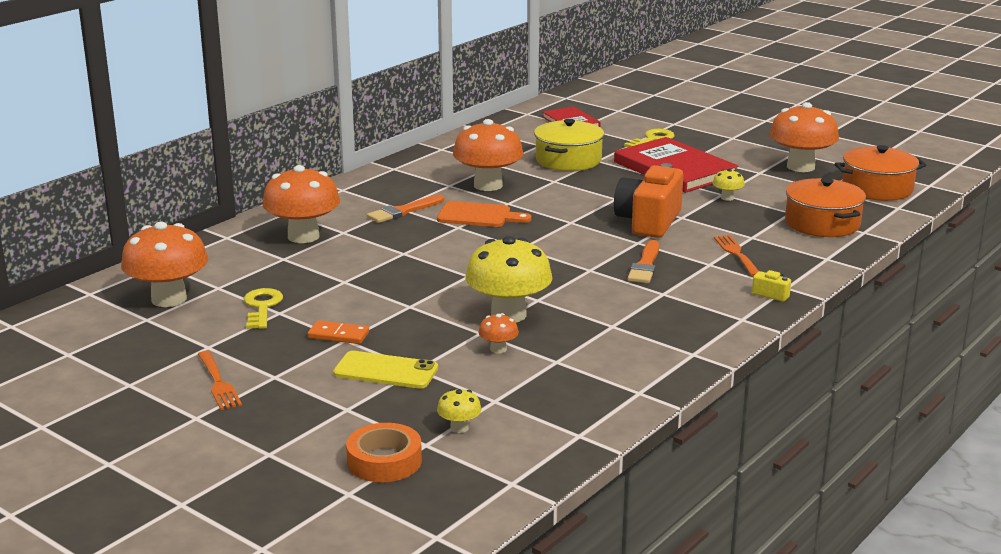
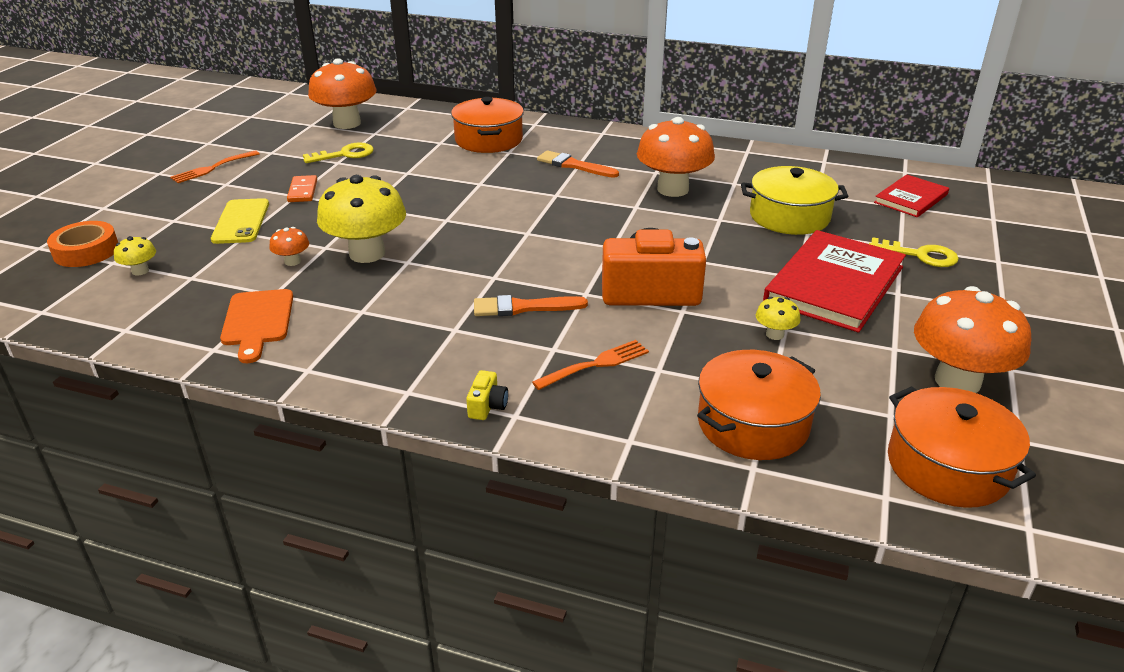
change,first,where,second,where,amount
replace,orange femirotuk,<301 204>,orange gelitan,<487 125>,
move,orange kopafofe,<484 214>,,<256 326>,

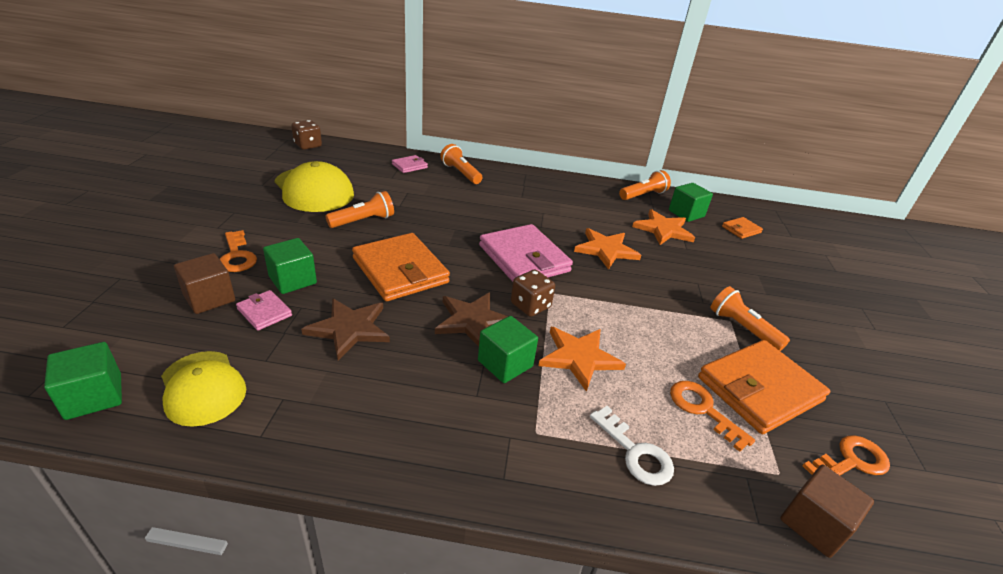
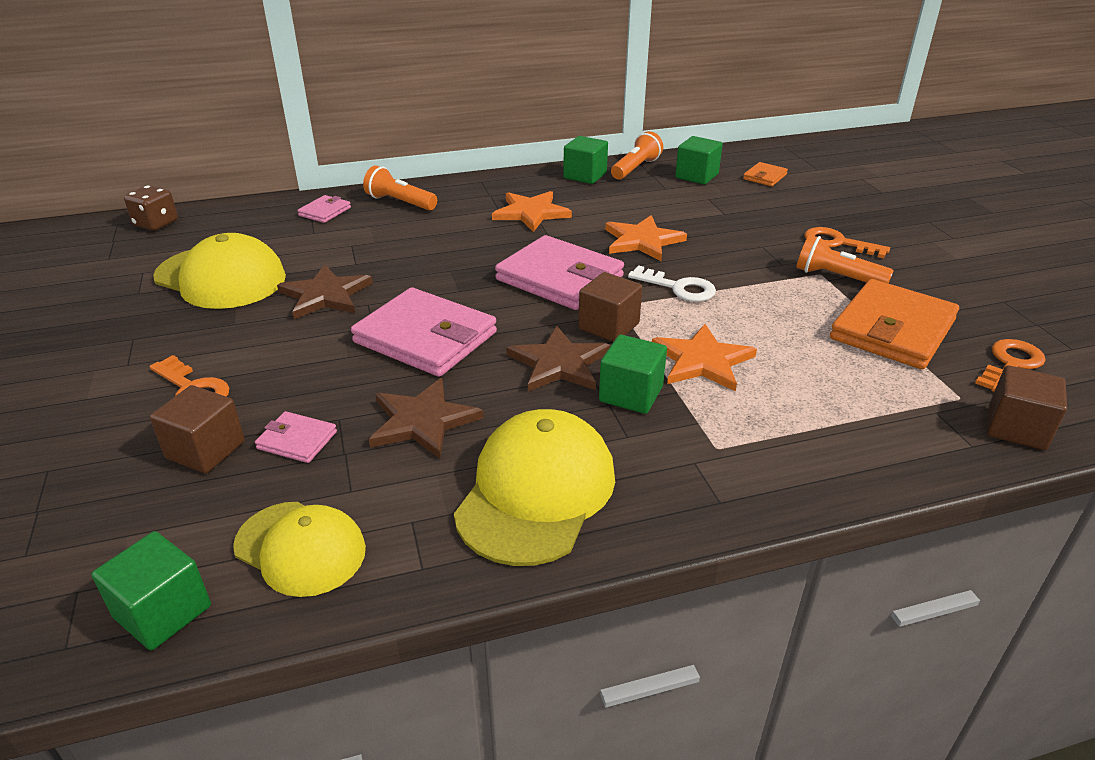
change,first,where,second,where,amount
move,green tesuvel,<290 266>,,<585 160>,
replace,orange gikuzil,<359 209>,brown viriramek,<325 292>,
recolor,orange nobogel,<401 267>,pink nobogel,<424 332>,
replace,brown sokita,<533 293>,brown tesuvel,<610 307>,
move,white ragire,<632 446>,,<672 283>,
move,orange viriramek,<663 227>,,<532 211>,
move,orange ragire,<712 416>,,<847 242>,
insert,,,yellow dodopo,<534 487>,

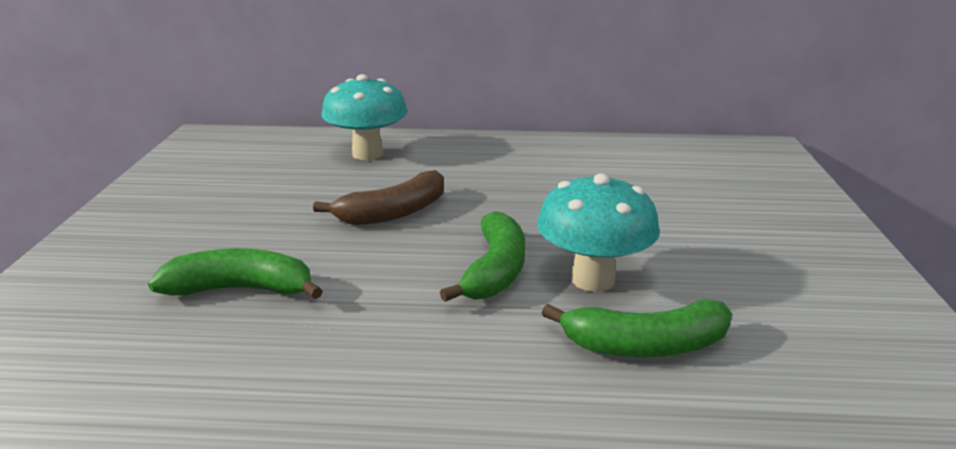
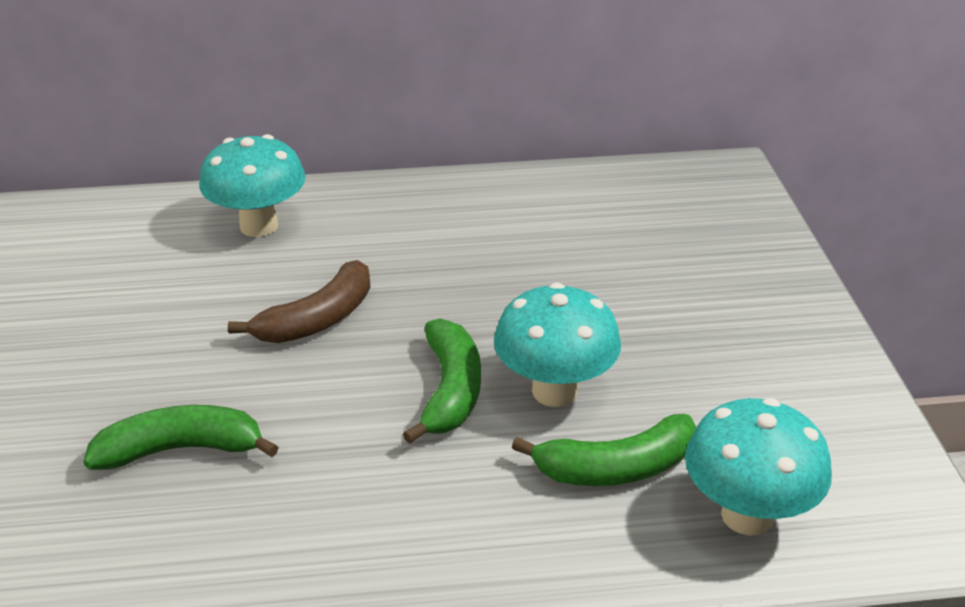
change,first,where,second,where,amount
insert,,,turquoise femirotuk,<758 467>,

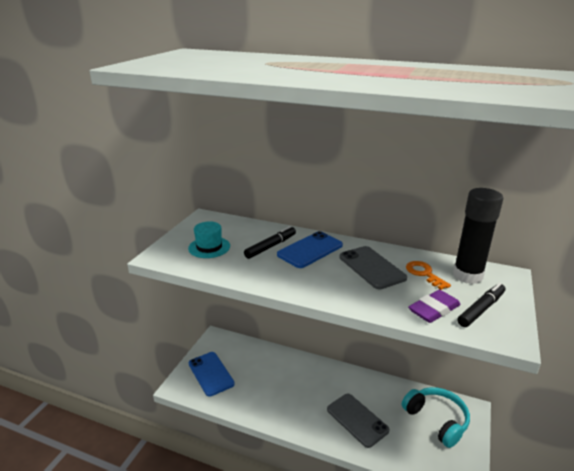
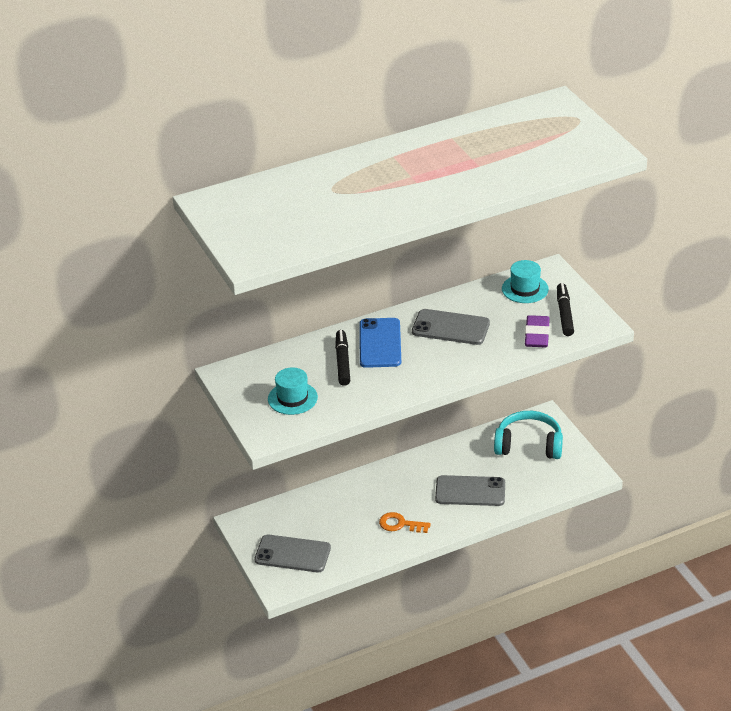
change,first,where,second,where,amount
recolor,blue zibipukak,<212 374>,grey zibipukak,<293 553>,
move,orange ragire,<428 275>,,<405 522>,
replace,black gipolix,<478 236>,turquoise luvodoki,<525 281>,

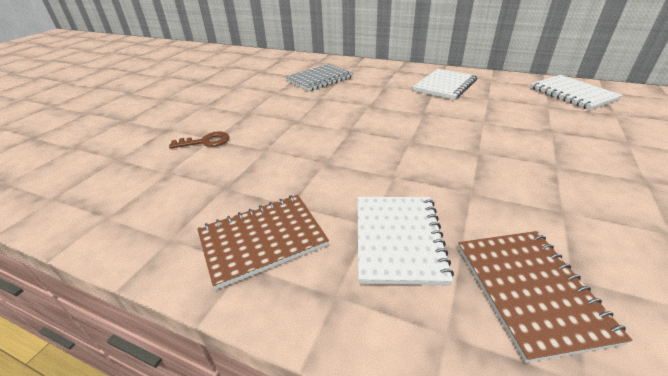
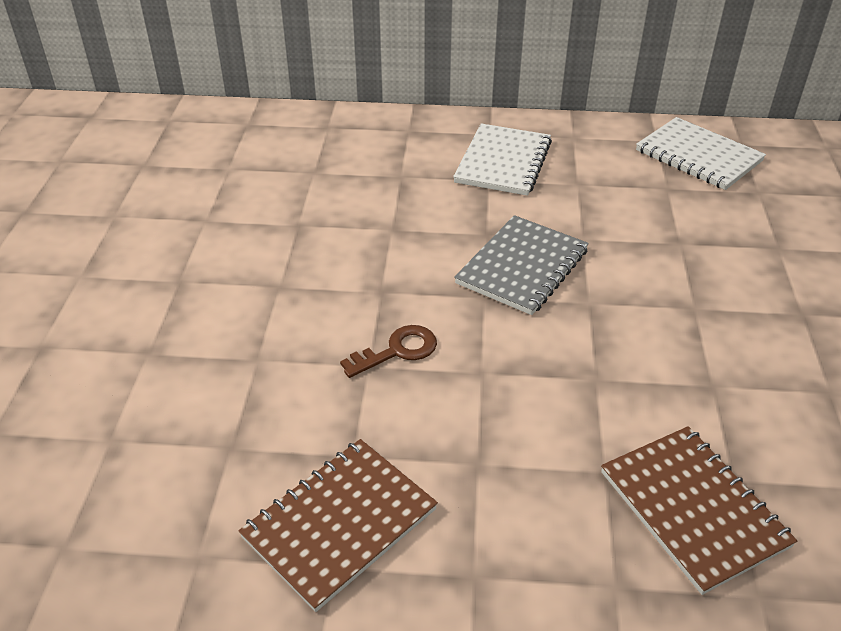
change,first,where,second,where,amount
move,brown ragire,<199 140>,,<388 351>,
move,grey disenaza,<319 78>,,<521 265>,
delete,white disenaza,<405 241>,,,

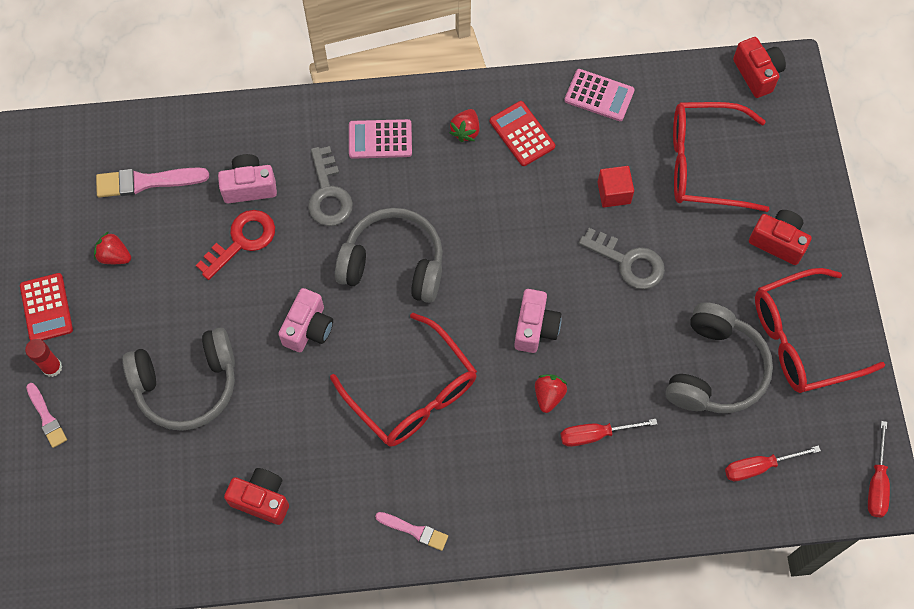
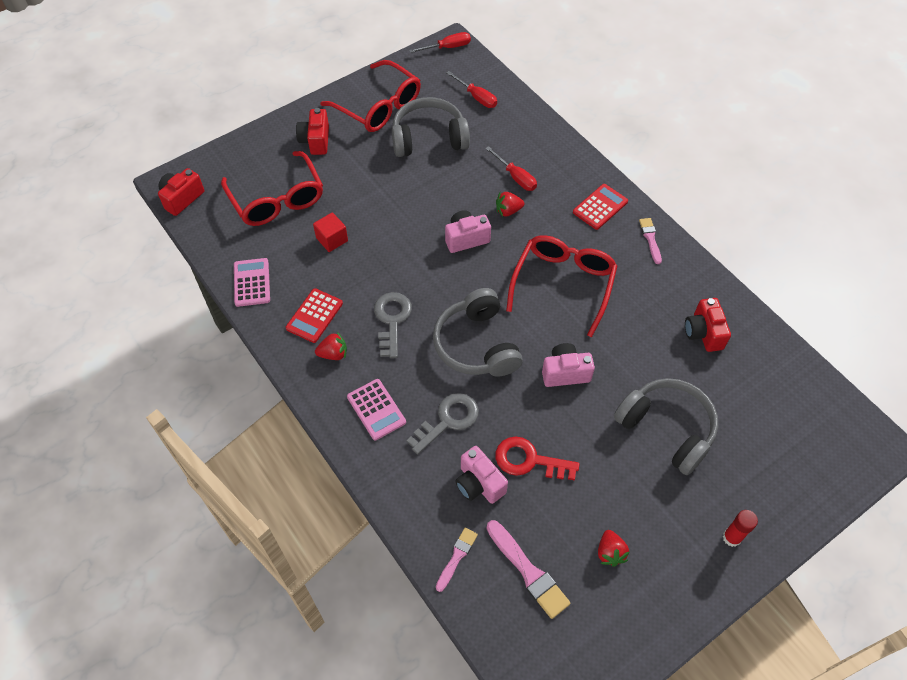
change,first,where,second,where,amount
move,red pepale,<46 307>,,<600 207>,
move,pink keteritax,<46 415>,,<457 559>,
move,grey ragire,<622 258>,,<393 325>,

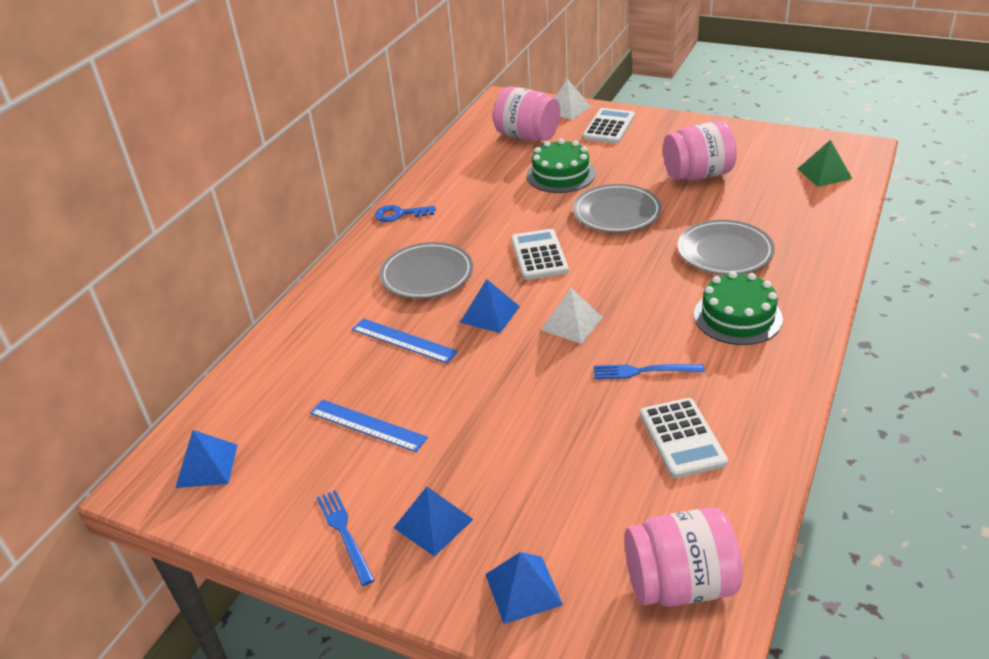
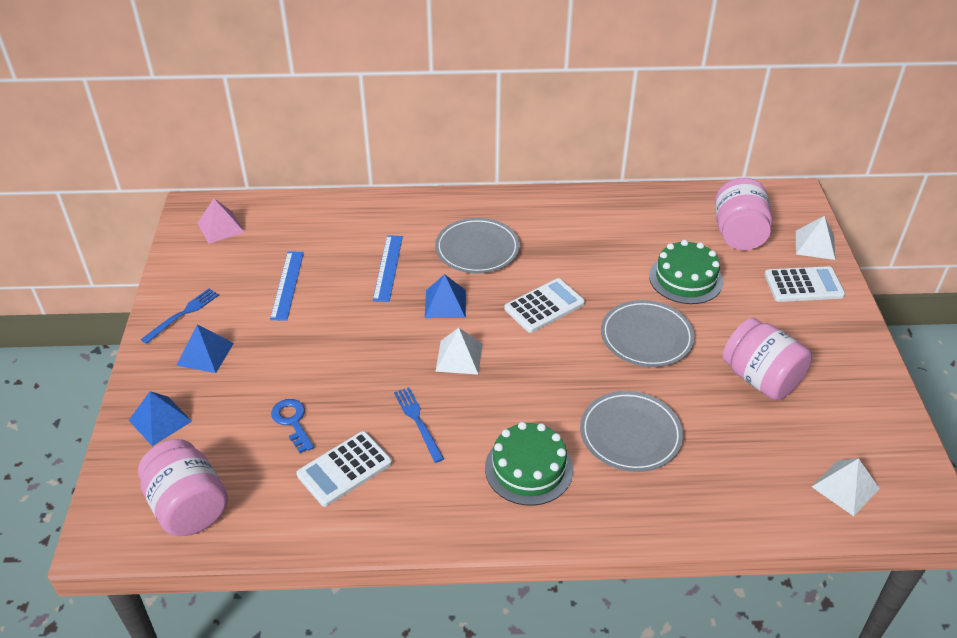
change,first,where,second,where,amount
recolor,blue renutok,<206 459>,pink renutok,<221 221>,
move,blue ragire,<405 213>,,<292 426>,
recolor,green renutok,<824 163>,white renutok,<846 487>,

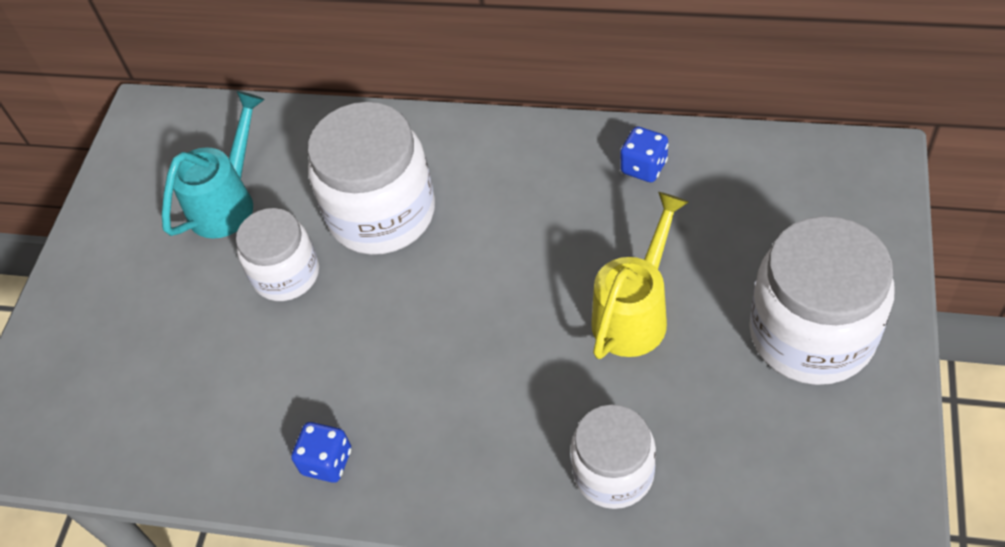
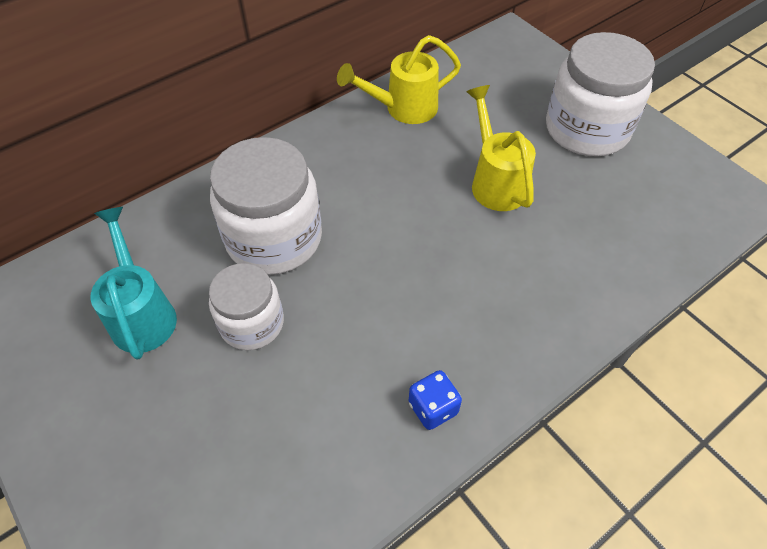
change,first,where,second,where,amount
delete,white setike,<613 457>,,,
replace,blue sokita,<644 154>,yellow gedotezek,<399 79>,

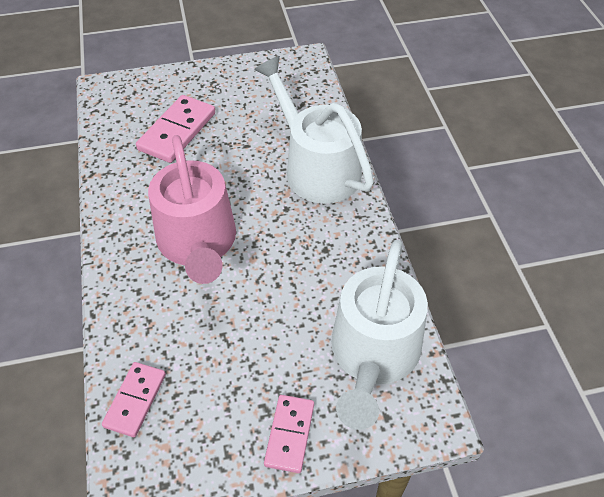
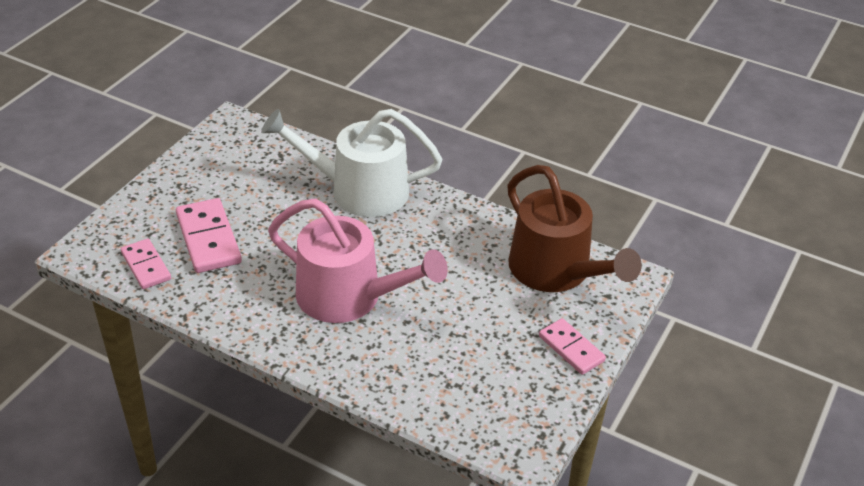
change,first,where,second,where,amount
move,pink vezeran,<134 399>,,<146 264>,
recolor,white gedotezek,<379 335>,brown gedotezek,<574 228>,

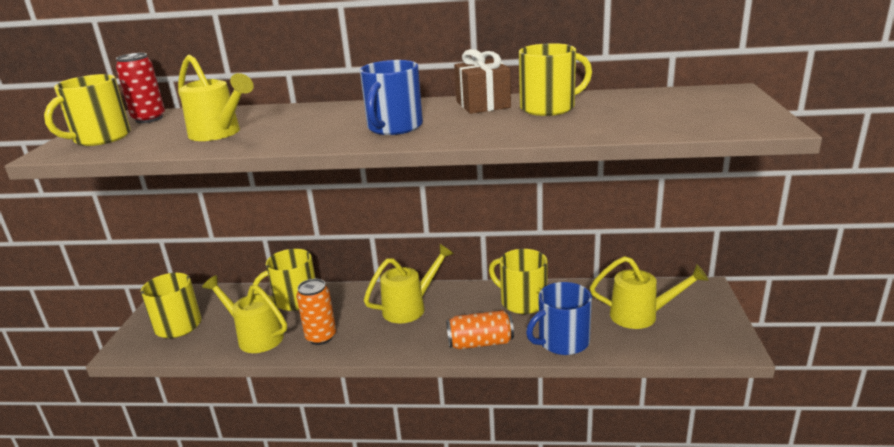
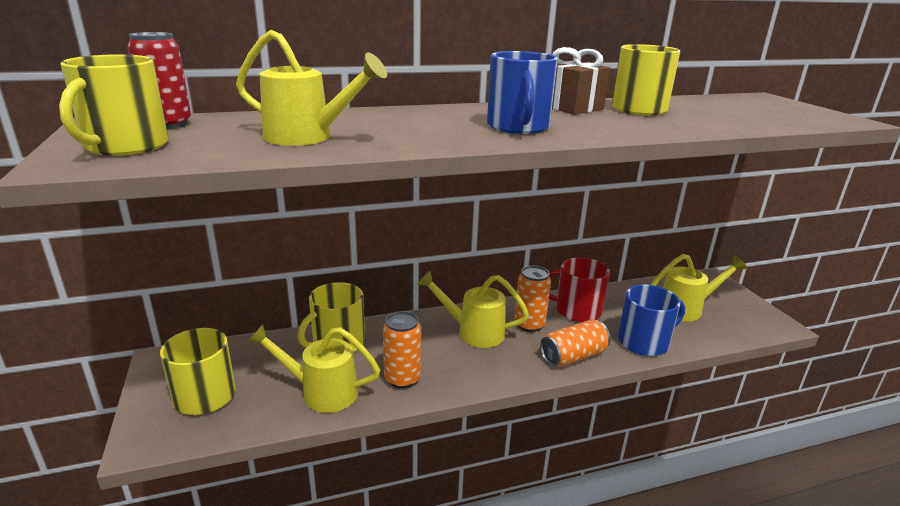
change,first,where,second,where,amount
rotate,yellow gedotezek,<409 283>,,<473 309>,105 degrees counterclockwise
recolor,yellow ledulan,<518 281>,red ledulan,<579 289>,
rotate,blue ledulan,<559 318>,,<651 320>,150 degrees counterclockwise
insert,,,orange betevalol,<532 299>,

